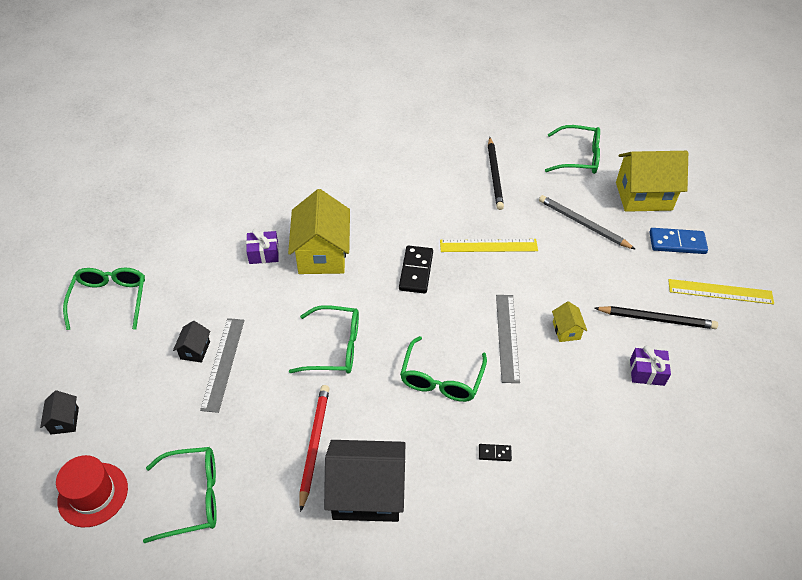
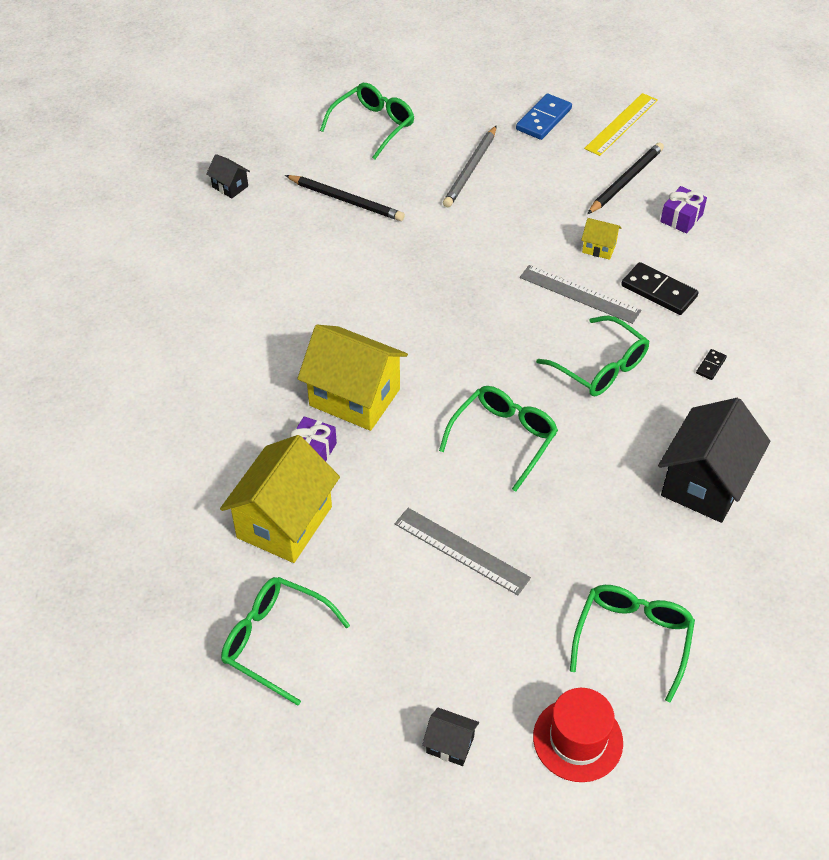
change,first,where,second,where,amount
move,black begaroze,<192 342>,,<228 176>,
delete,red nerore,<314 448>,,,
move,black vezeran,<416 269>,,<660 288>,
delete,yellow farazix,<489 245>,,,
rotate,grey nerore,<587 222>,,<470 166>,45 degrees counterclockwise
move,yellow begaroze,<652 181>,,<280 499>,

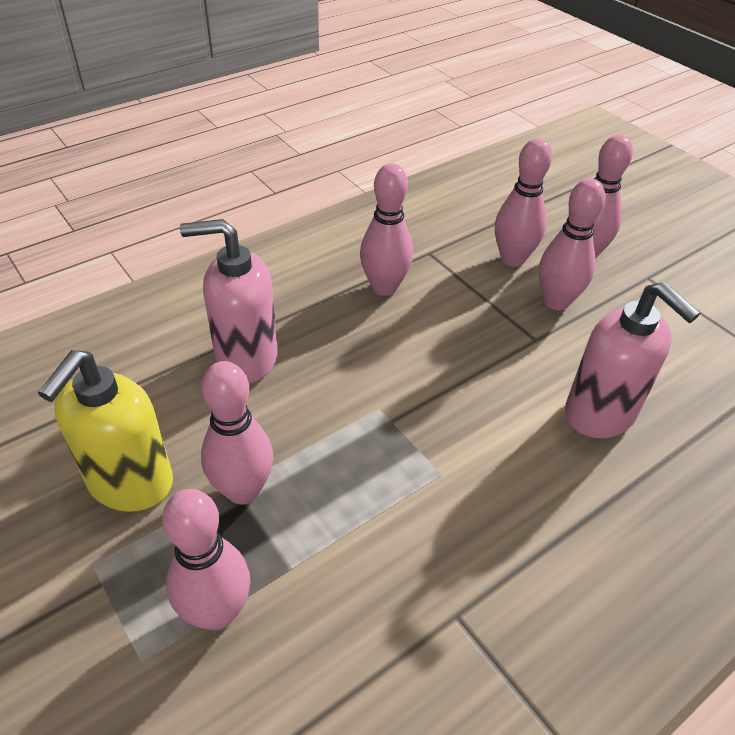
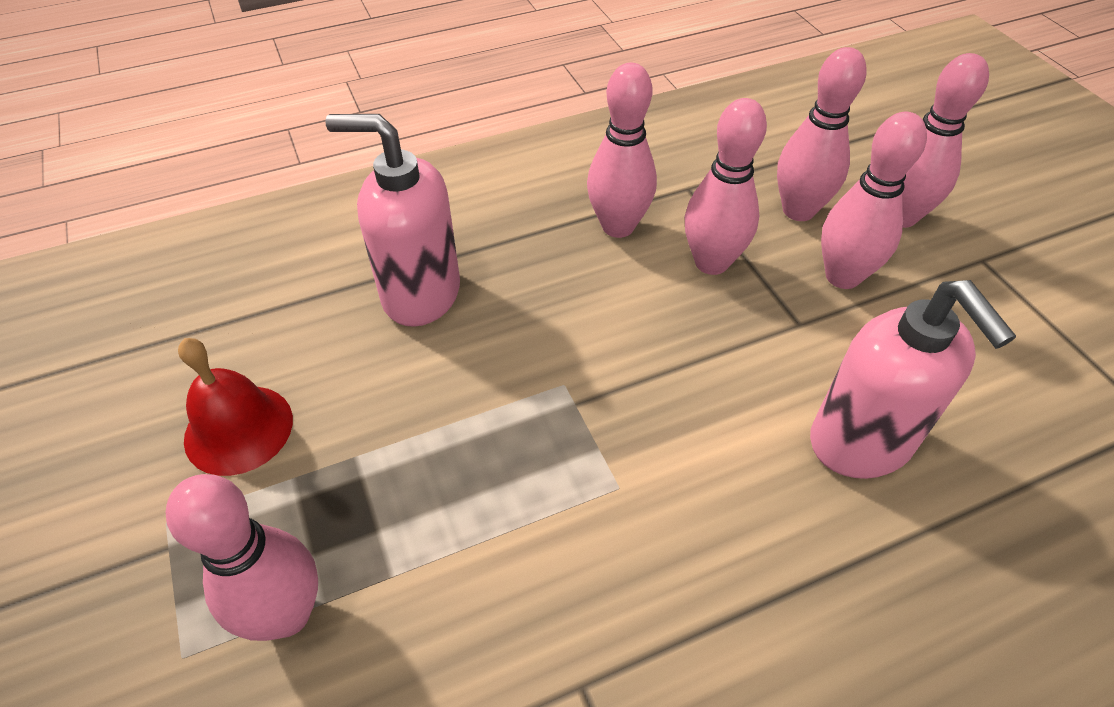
change,first,where,second,where,amount
replace,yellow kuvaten,<105 431>,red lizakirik,<235 407>,
move,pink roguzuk,<237 433>,,<726 186>,

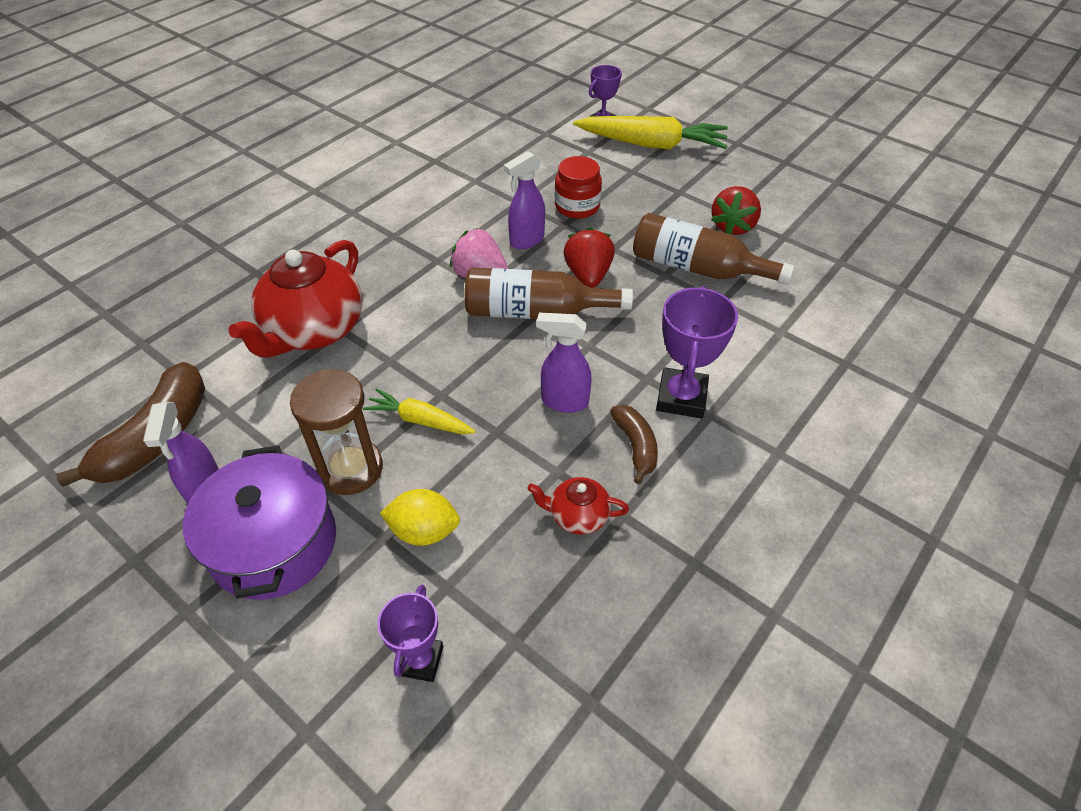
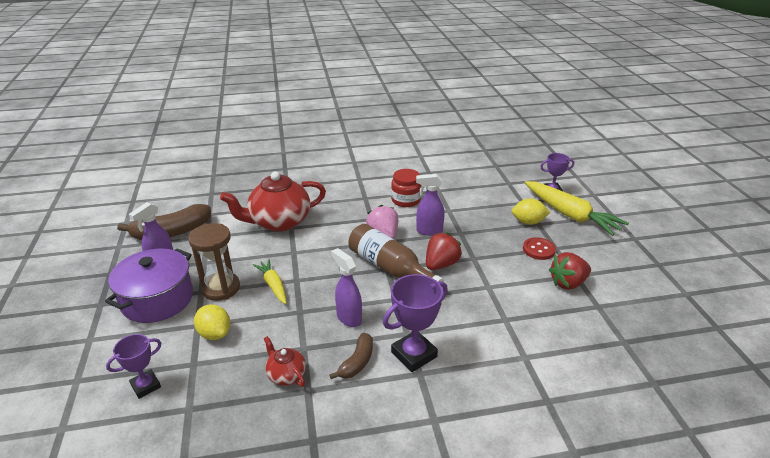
change,first,where,second,where,amount
move,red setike,<578 187>,,<406 188>,
delete,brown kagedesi,<714 249>,,,
insert,,,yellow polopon,<531 211>,
insert,,,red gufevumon,<539 248>,

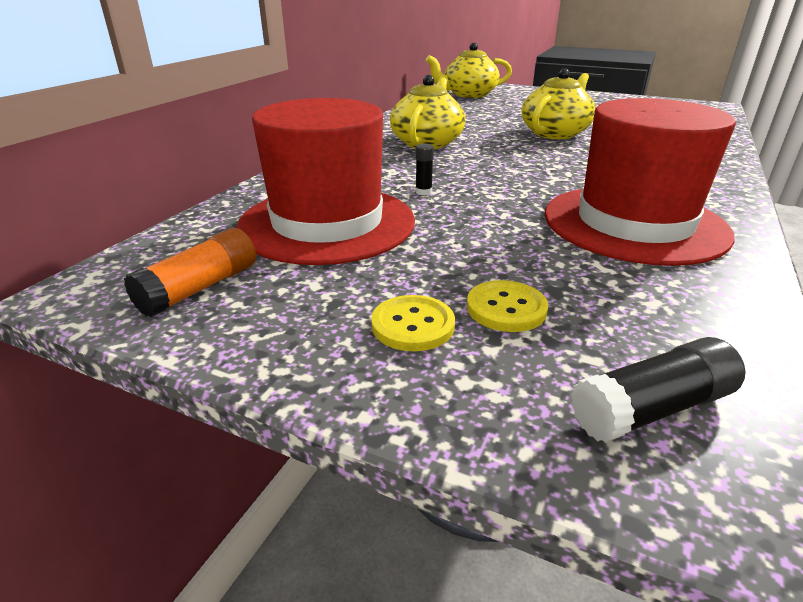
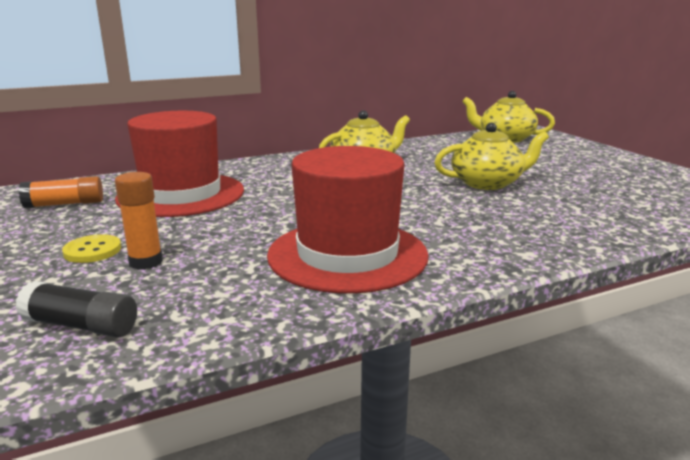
change,first,where,second,where,amount
delete,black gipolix,<424 169>,,,
replace,yellow gufevumon,<507 306>,orange gipolix,<139 221>,

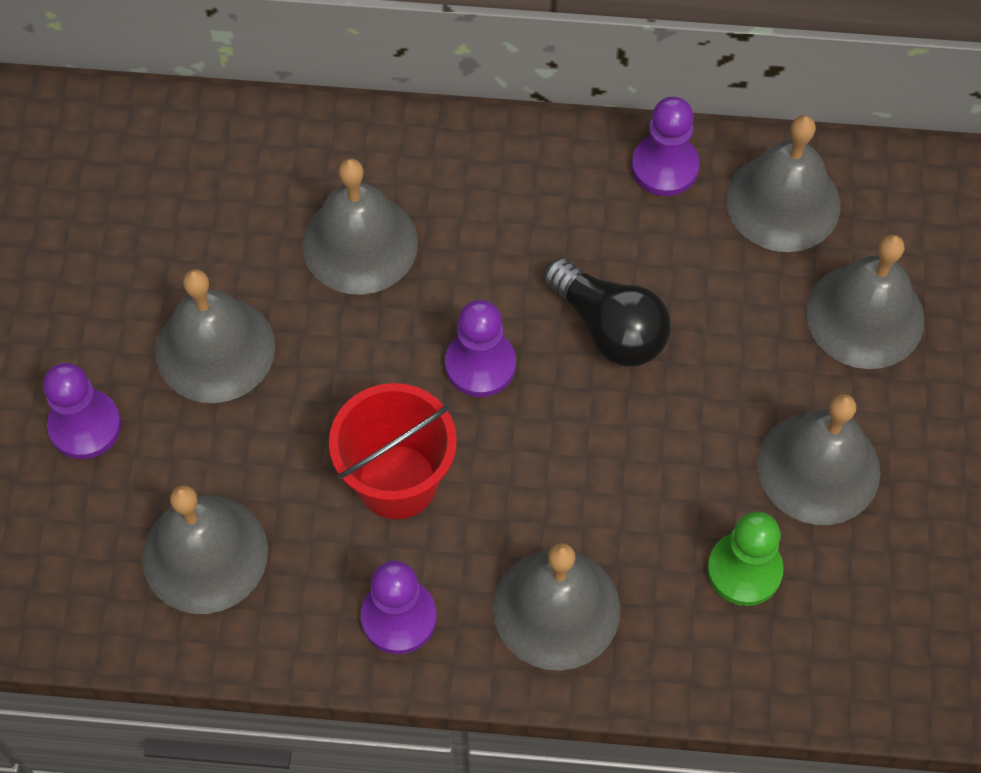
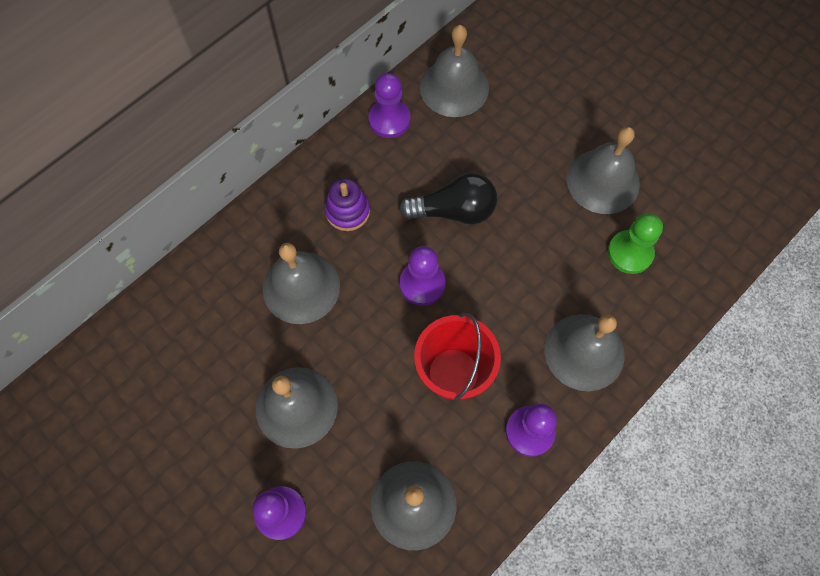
change,first,where,second,where,amount
delete,grey lizakirik,<865 301>,,,
insert,,,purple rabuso,<347 204>,

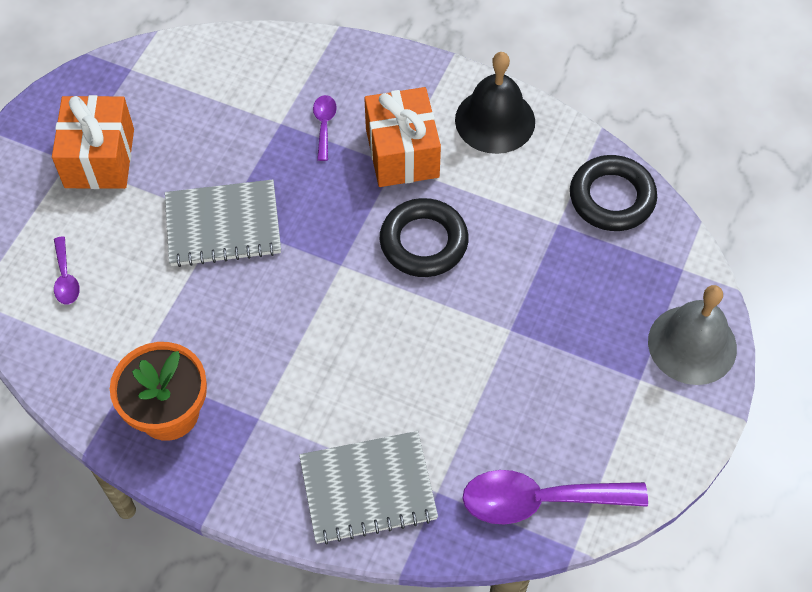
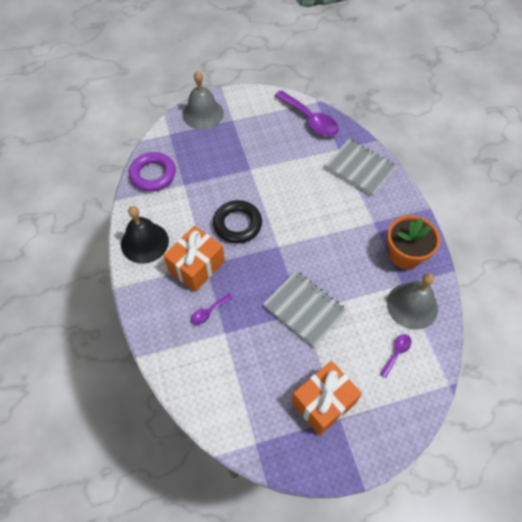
change,first,where,second,where,amount
recolor,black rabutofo,<613 193>,purple rabutofo,<152 171>,
insert,,,grey lizakirik,<412 301>,

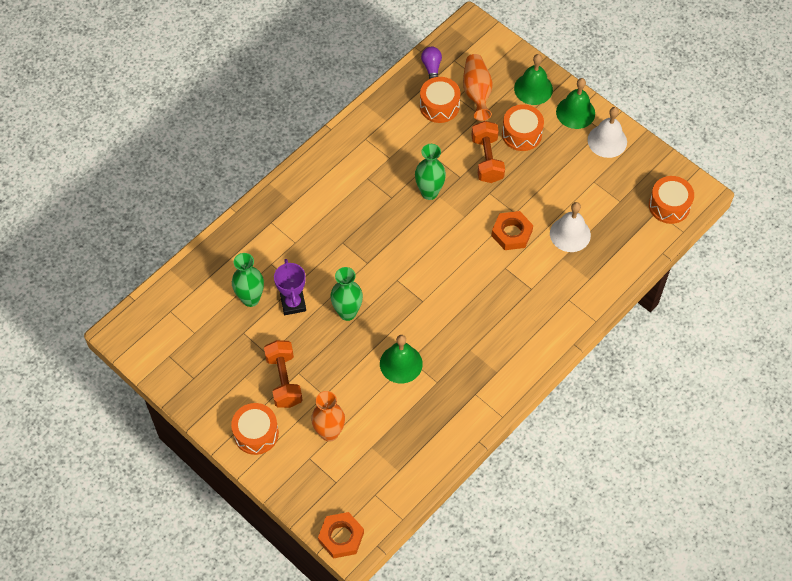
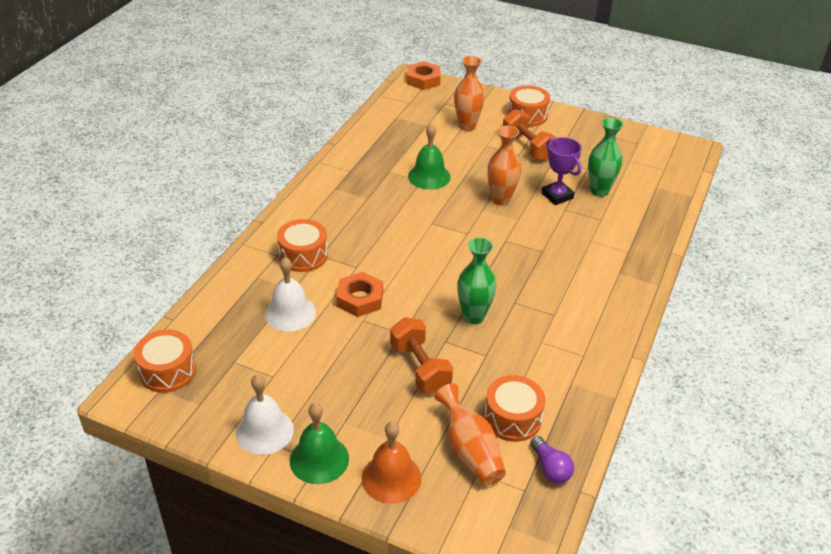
change,first,where,second,where,amount
recolor,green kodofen,<346 294>,orange kodofen,<504 166>,
move,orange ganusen,<523 127>,,<302 245>,
recolor,green lizakirik,<533 79>,orange lizakirik,<392 463>,

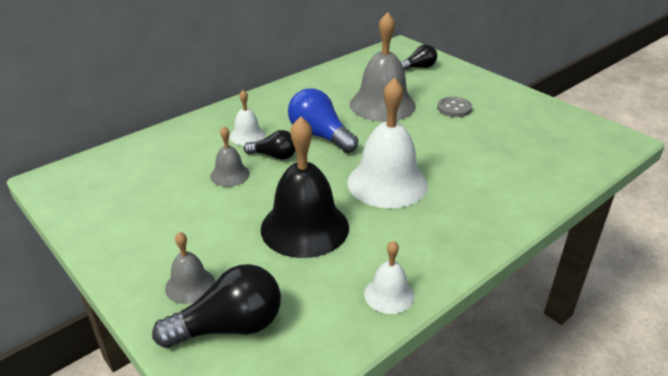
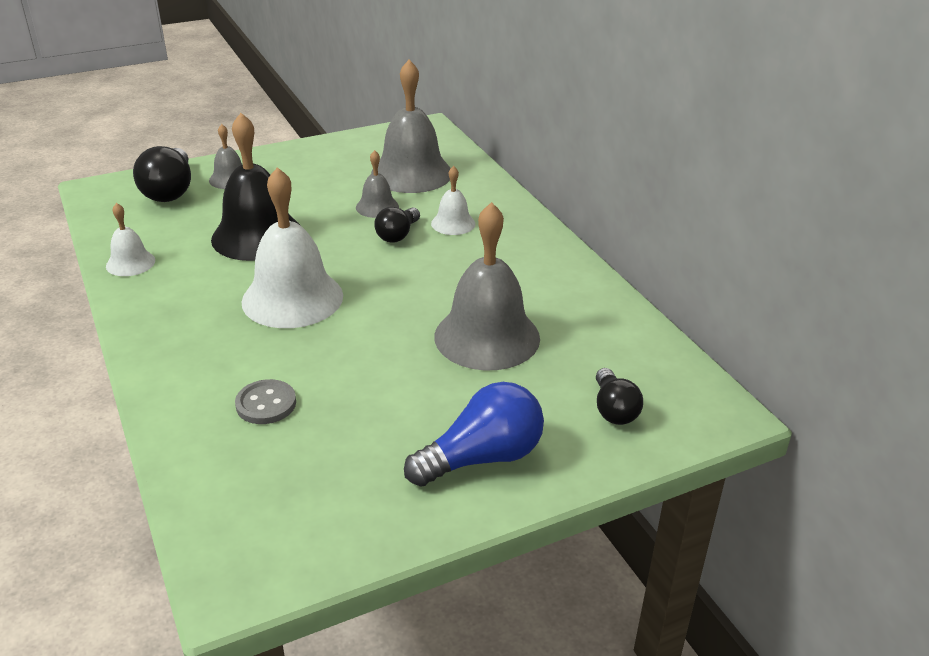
change,first,where,second,where,amount
move,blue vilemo,<323 120>,,<474 434>,
move,grey gufevumon,<454 107>,,<265 401>,
insert,,,grey lizakirik,<411 126>,

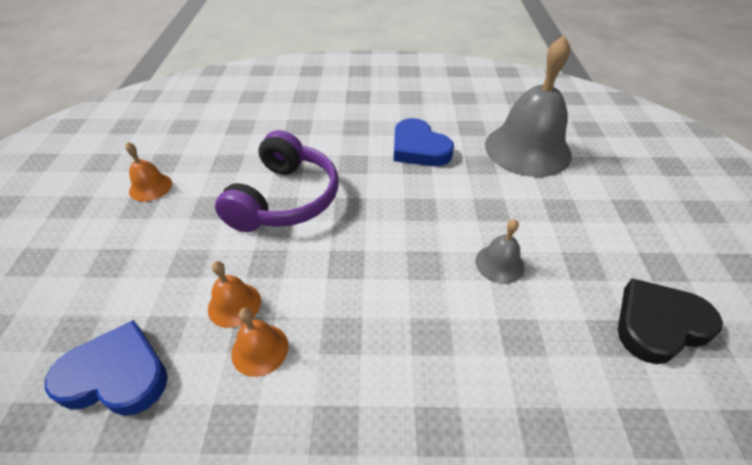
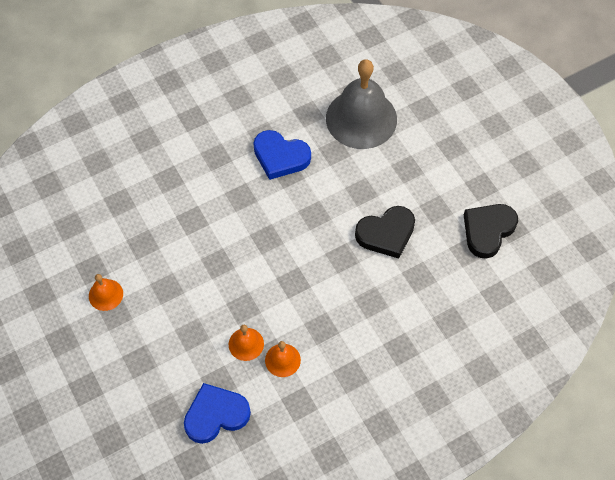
change,first,where,second,where,amount
delete,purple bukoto,<277 181>,,,
replace,grey lizakirik,<500 251>,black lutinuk,<385 232>,

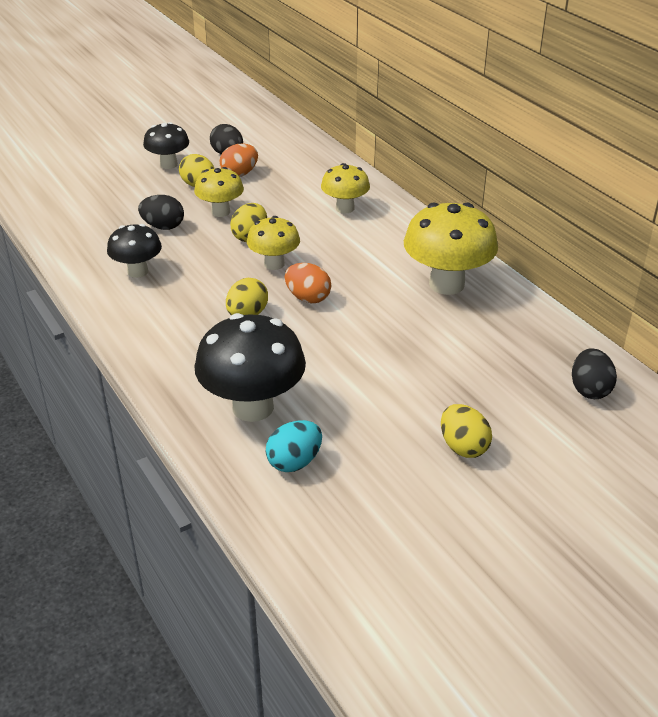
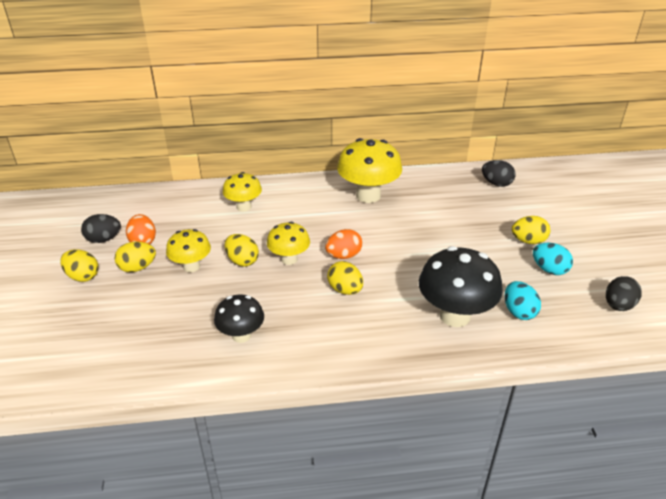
change,first,where,second,where,amount
move,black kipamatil,<161 212>,,<624 293>,
replace,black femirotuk,<166 145>,yellow kipamatil,<79 265>,
insert,,,turquoise kipamatil,<553 259>,

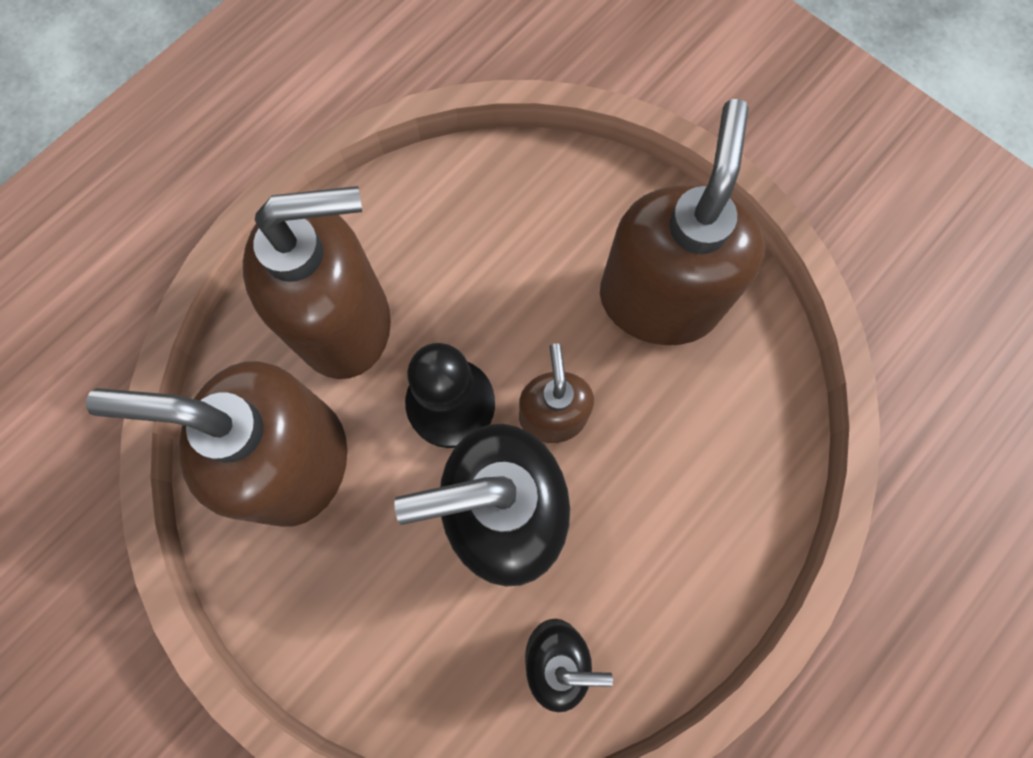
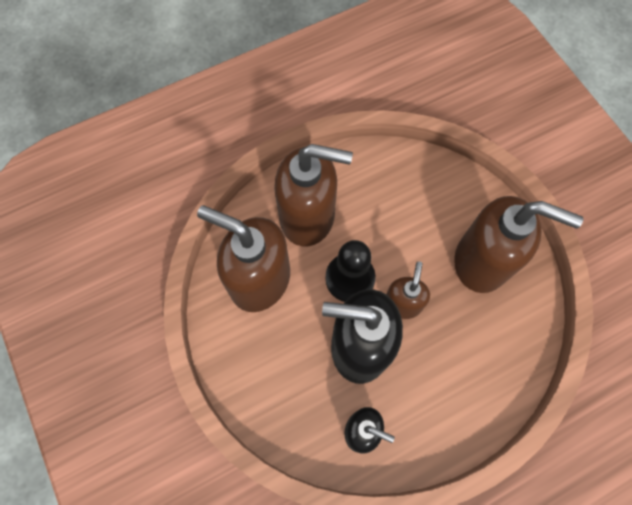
change,first,where,second,where,amount
rotate,brown kuvaten,<682 222>,,<518 244>,75 degrees clockwise

